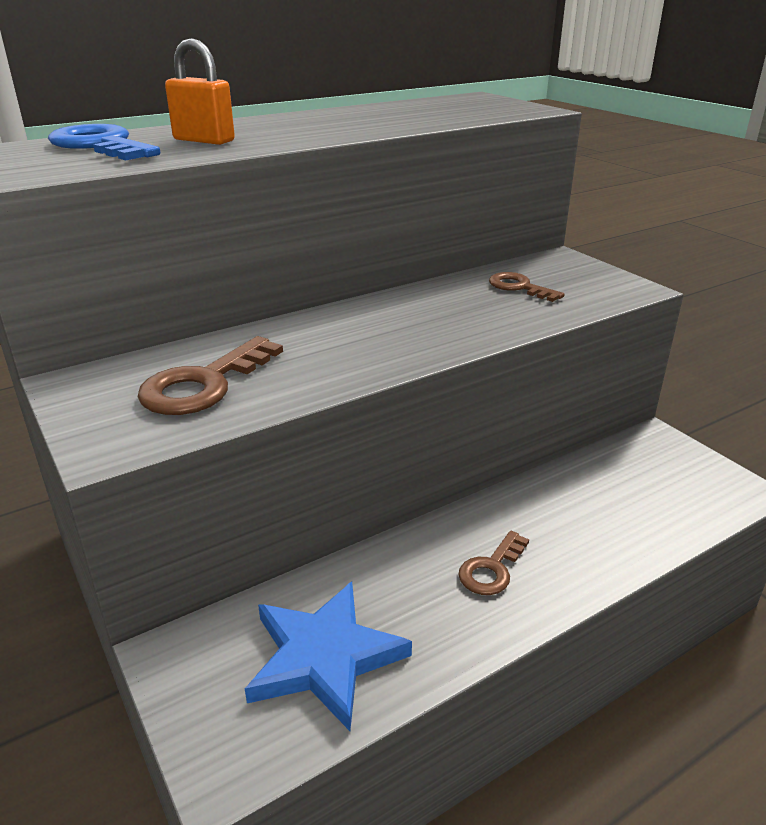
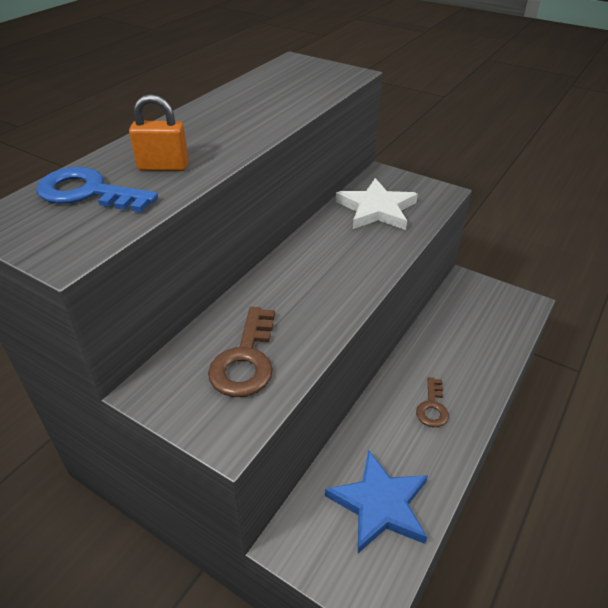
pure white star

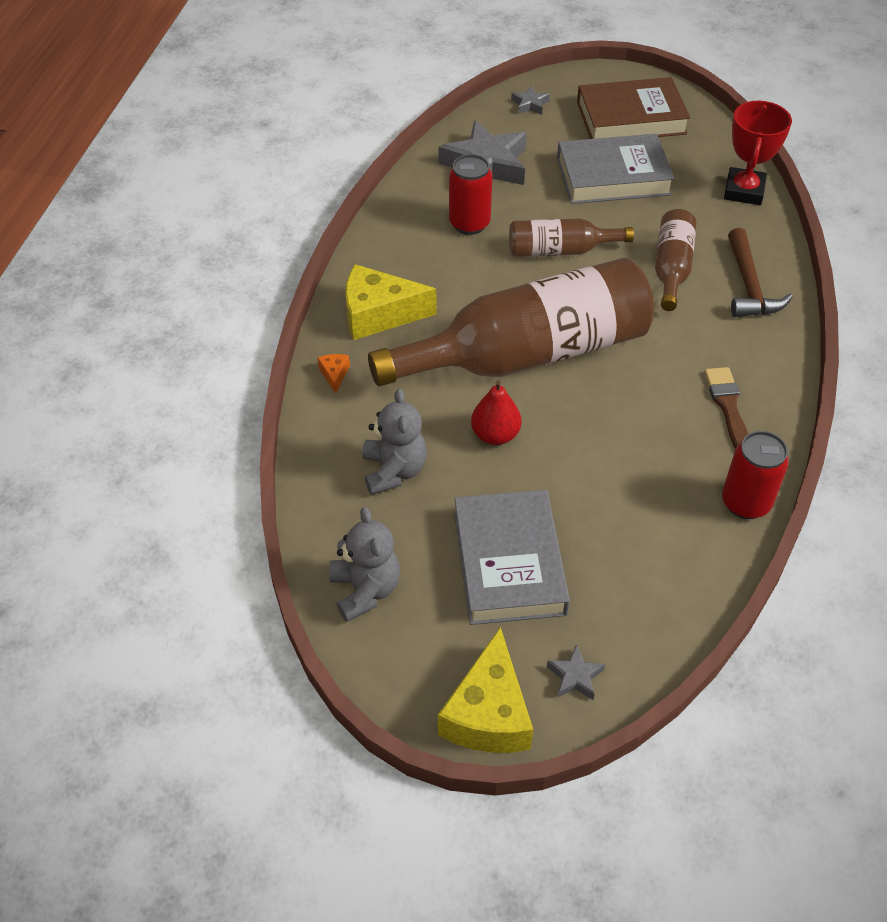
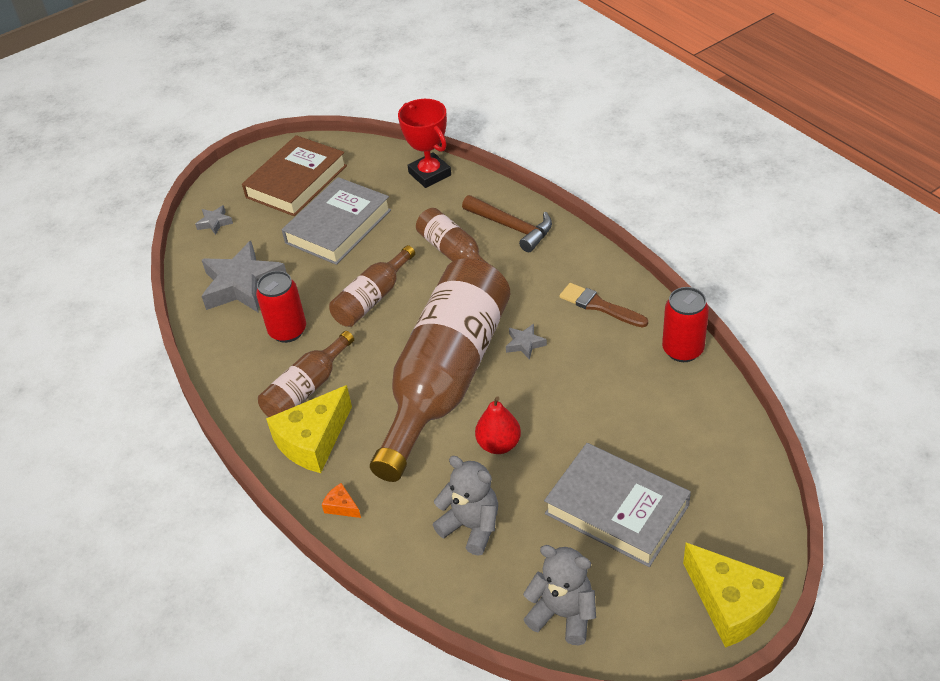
russet bottle (1st from left); grey star (3rd from left)

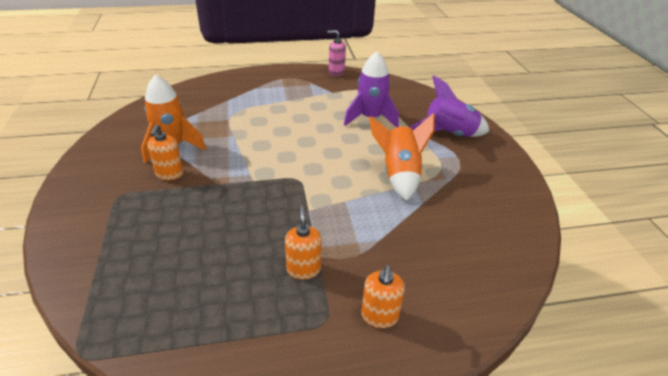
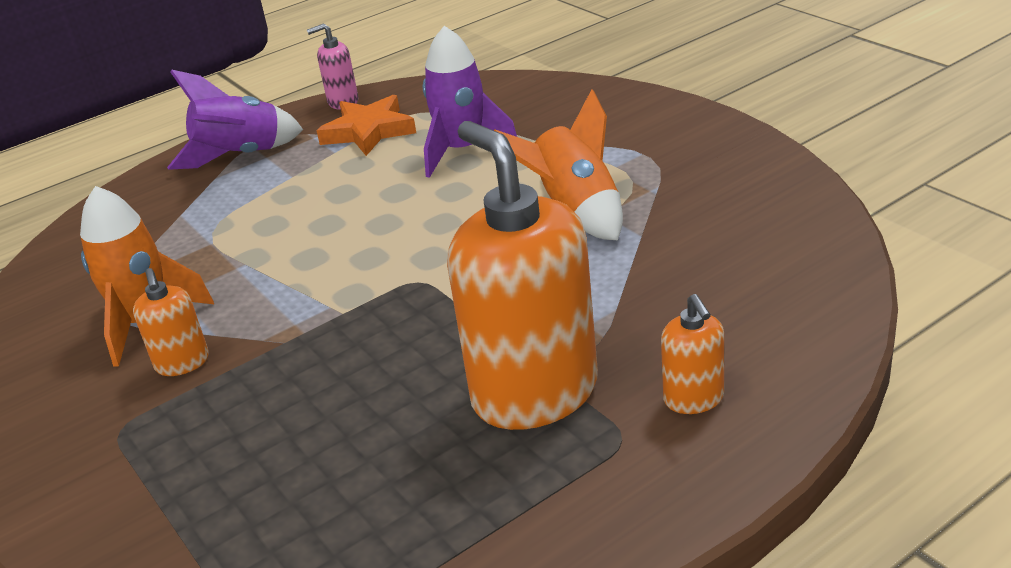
purple rocket (1st from left); orange star; orange soap dispenser (2nd from left)

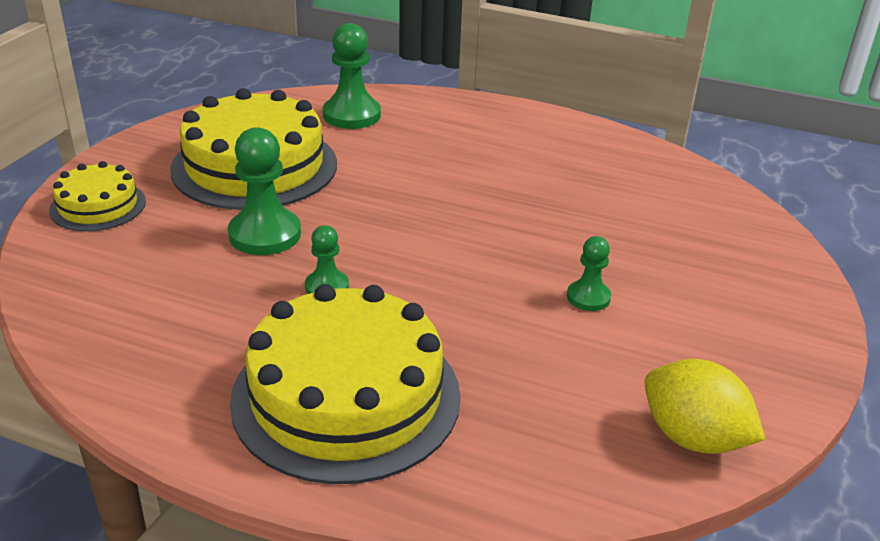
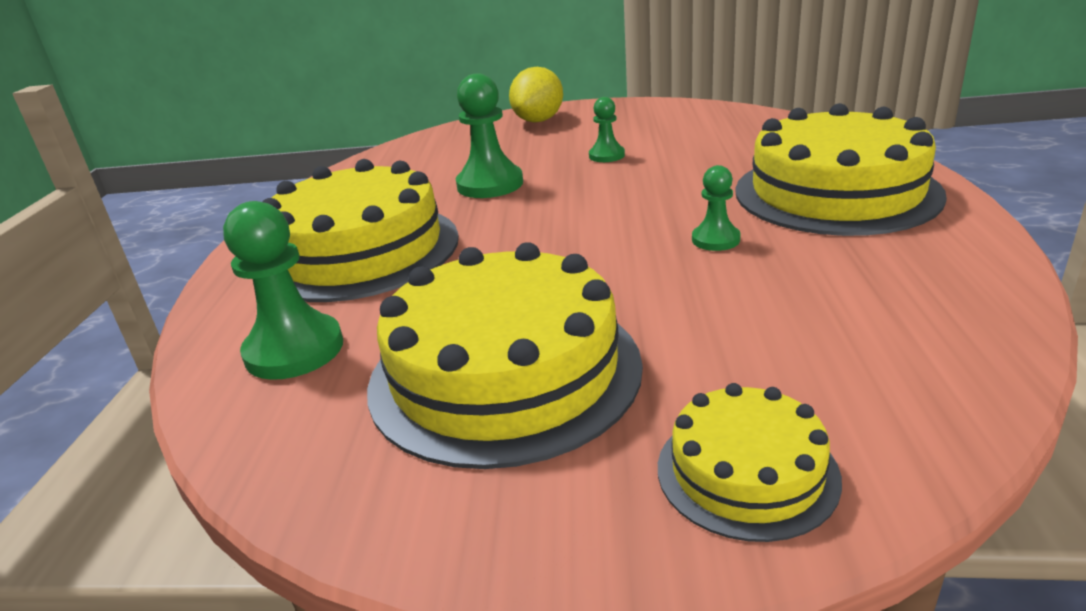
bright yellow gateau (1st from left); leaf-green game pawn (2nd from left); bright yellow toy lemon

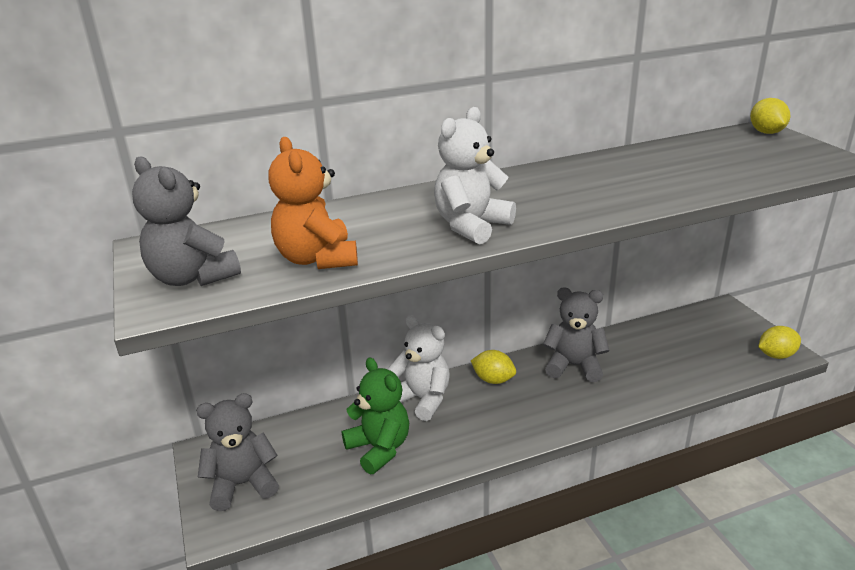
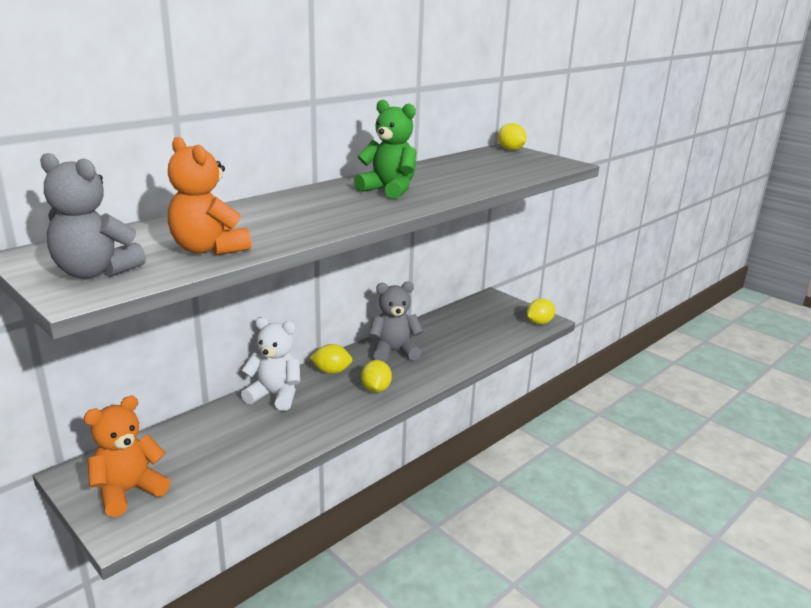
orange stuffed bear (1st from left); leaf-green stuffed bear; bright yellow toy lemon (2nd from left); pure white stuffed bear (2nd from left in the first image)

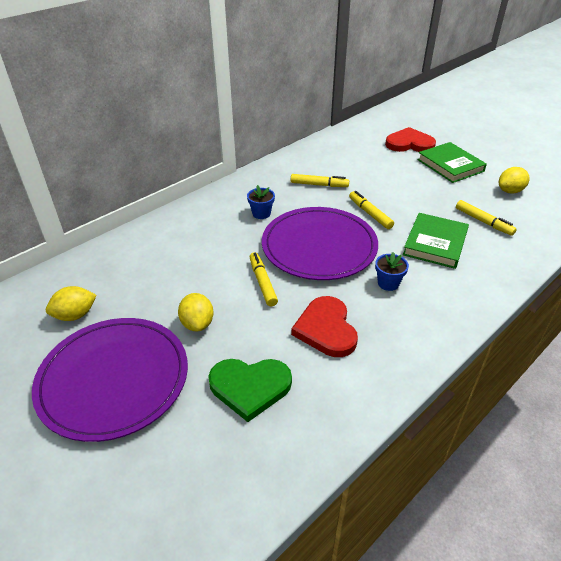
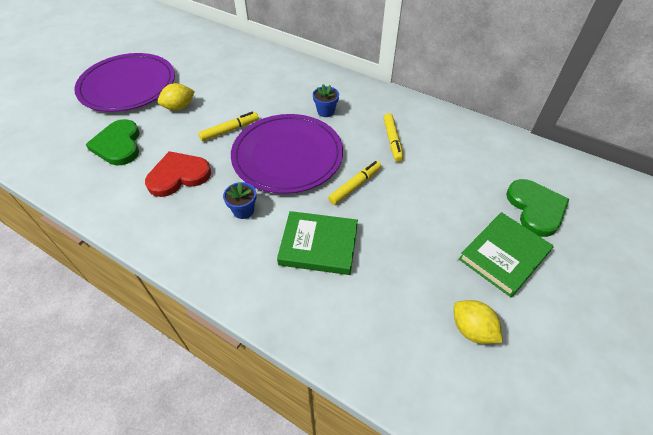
leaf-green love heart (2nd from left); bright yellow toy lemon (1st from left in the first image); bright yellow marker (4th from left in the first image)

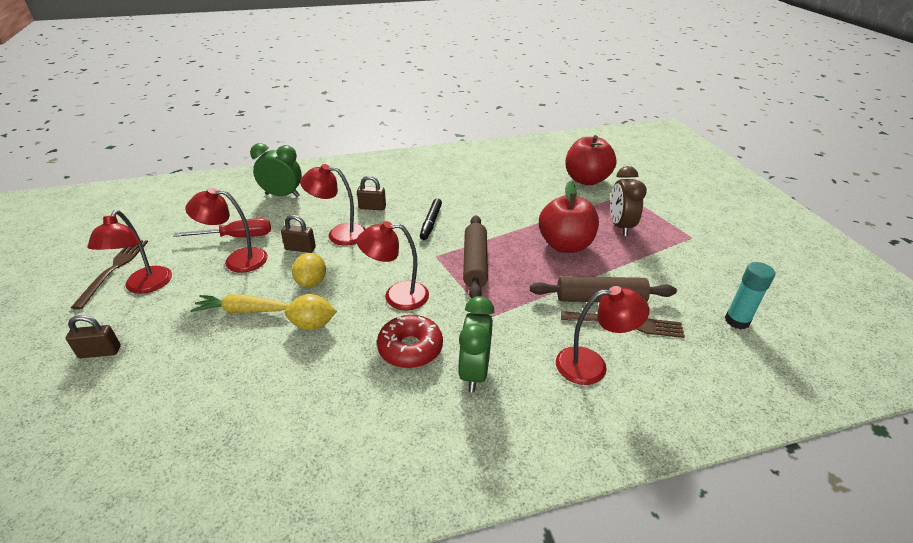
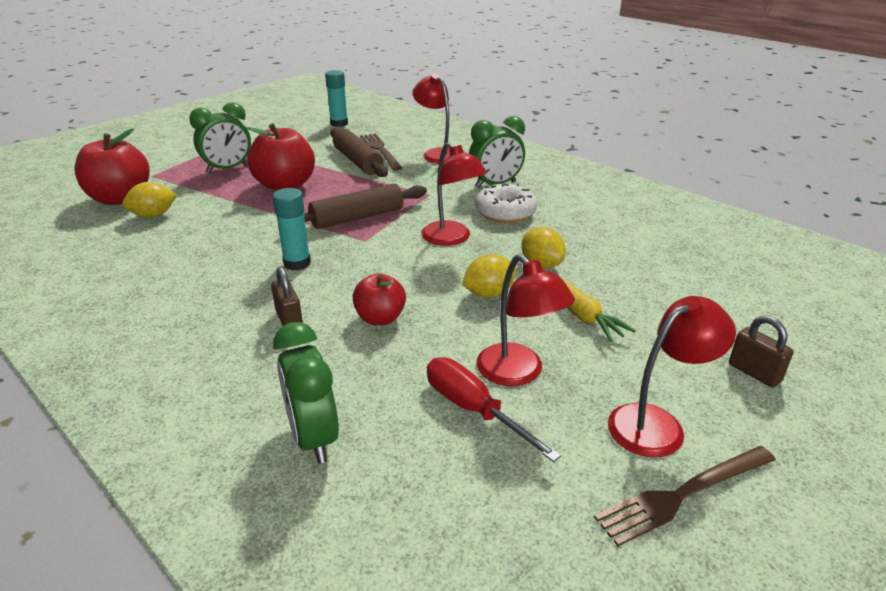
bright yellow toy lemon (1st from left); leaf-green clock (1st from left); aqua glue (1st from left); crimson apple fruit (3rd from left); pure white doughnut; russet small lock (2nd from left in the first image)

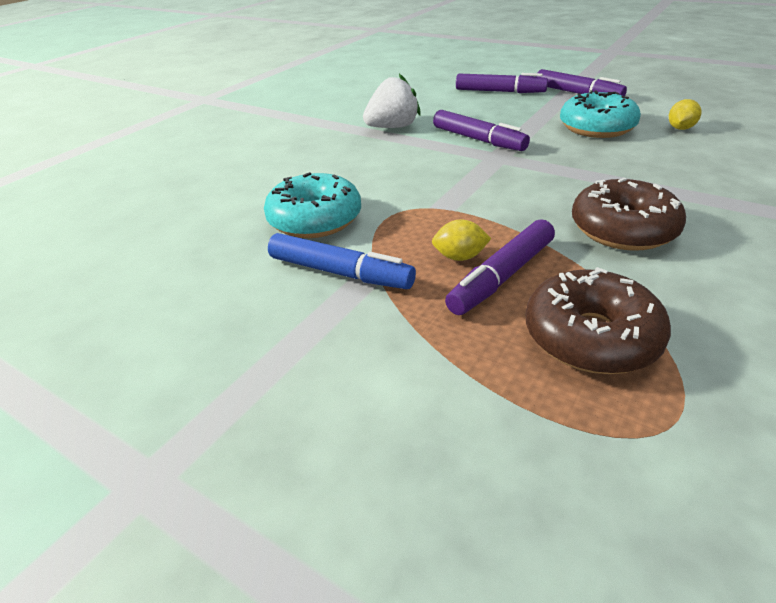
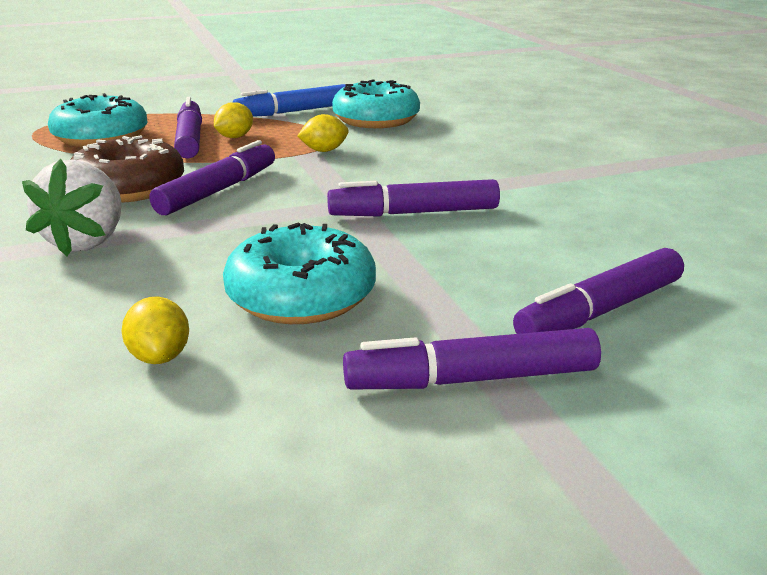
pure white berry; aqua doughnut (1st from left); purple marker (2nd from left); bright yellow toy lemon (3rd from left)

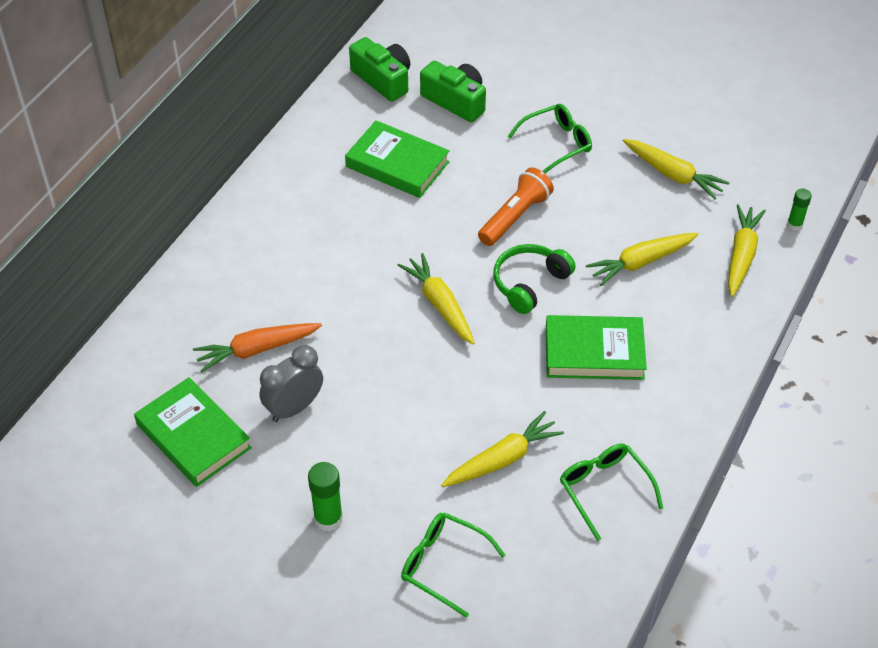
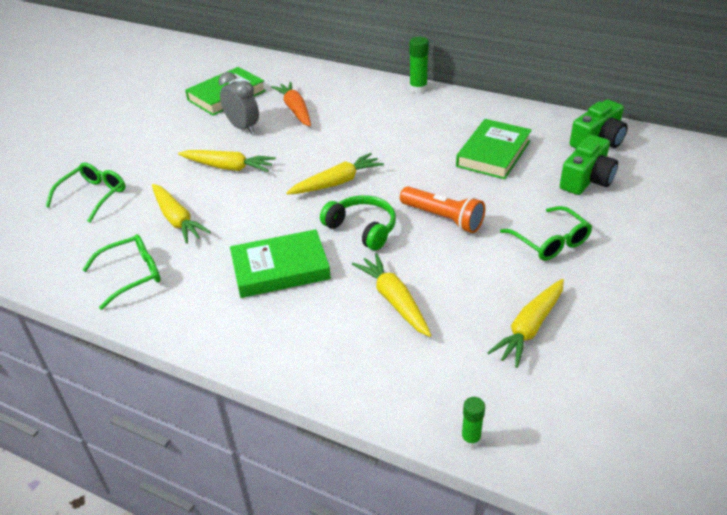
bright yellow toy carrot (2nd from left); leaf-green hardcover (2nd from left); leaf-green glue (1st from left)

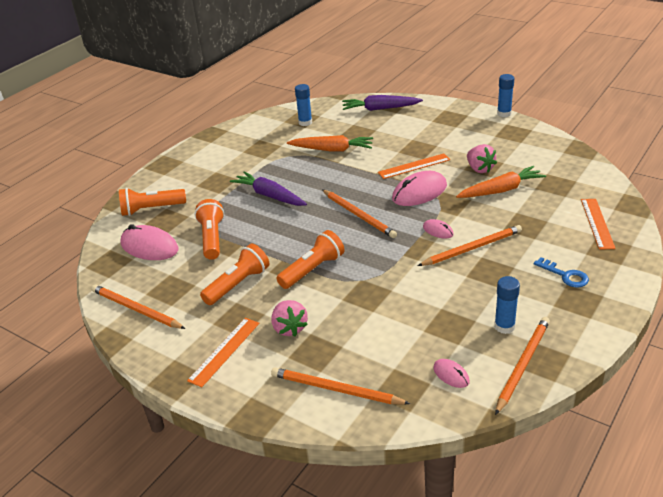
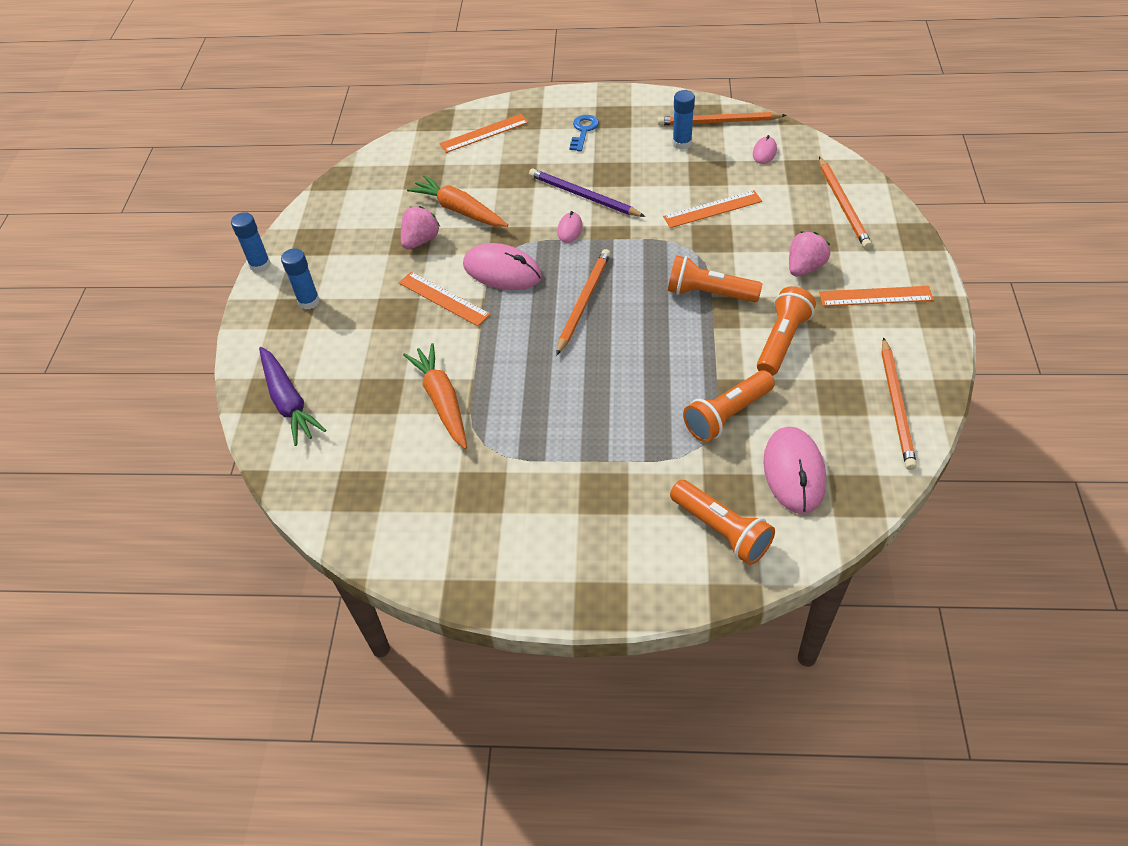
royal blue glue (2nd from left); purple wooden pencil; orange straightedge (3rd from left); orange pocket torch (4th from left); purple toy carrot (1st from left in the first image)

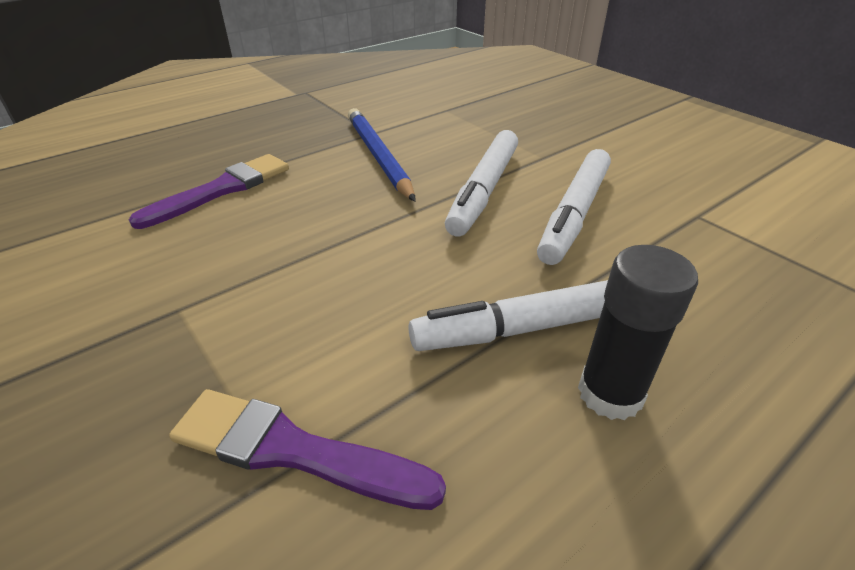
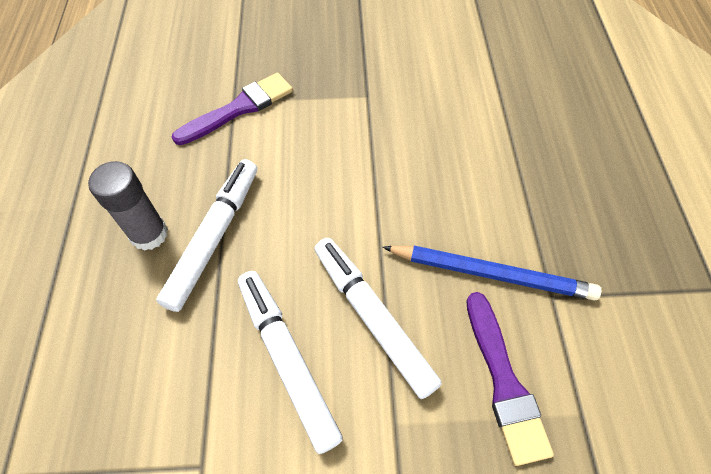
grey glue; purple paint brush (2nd from left)

